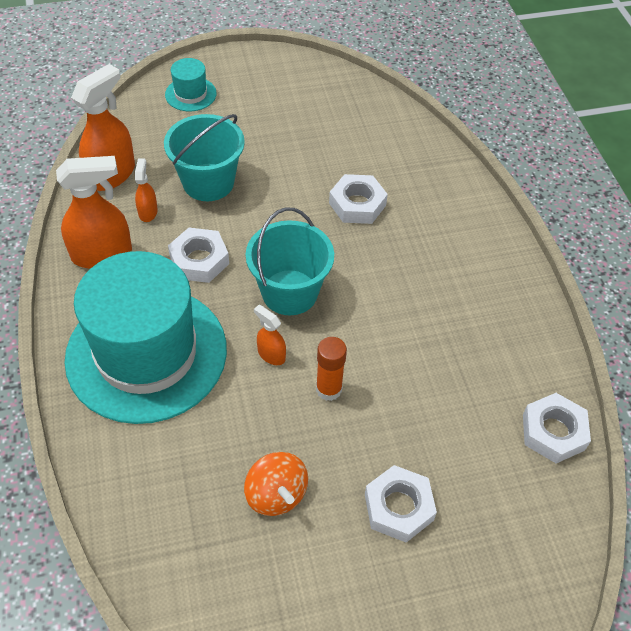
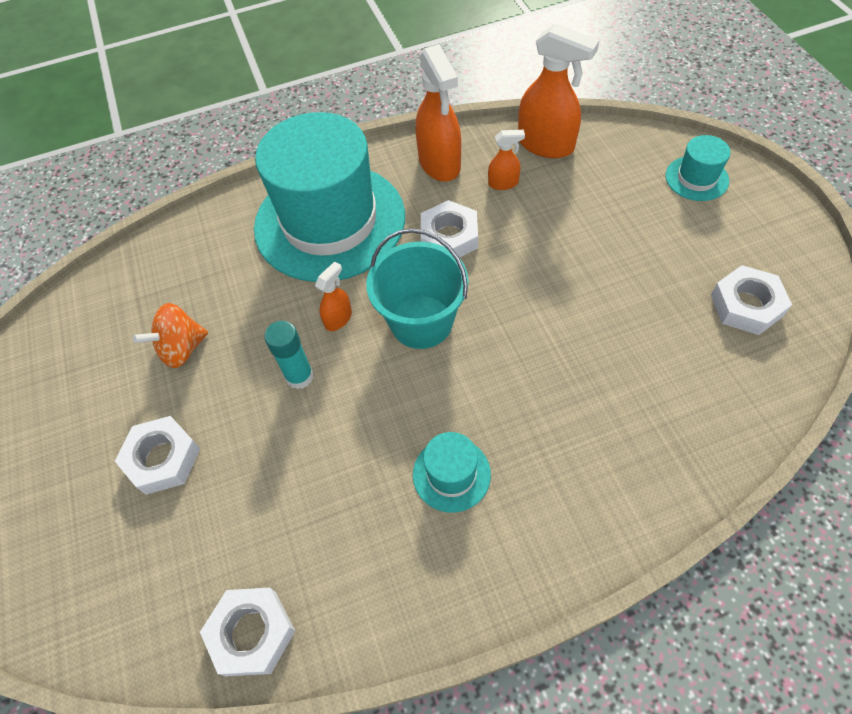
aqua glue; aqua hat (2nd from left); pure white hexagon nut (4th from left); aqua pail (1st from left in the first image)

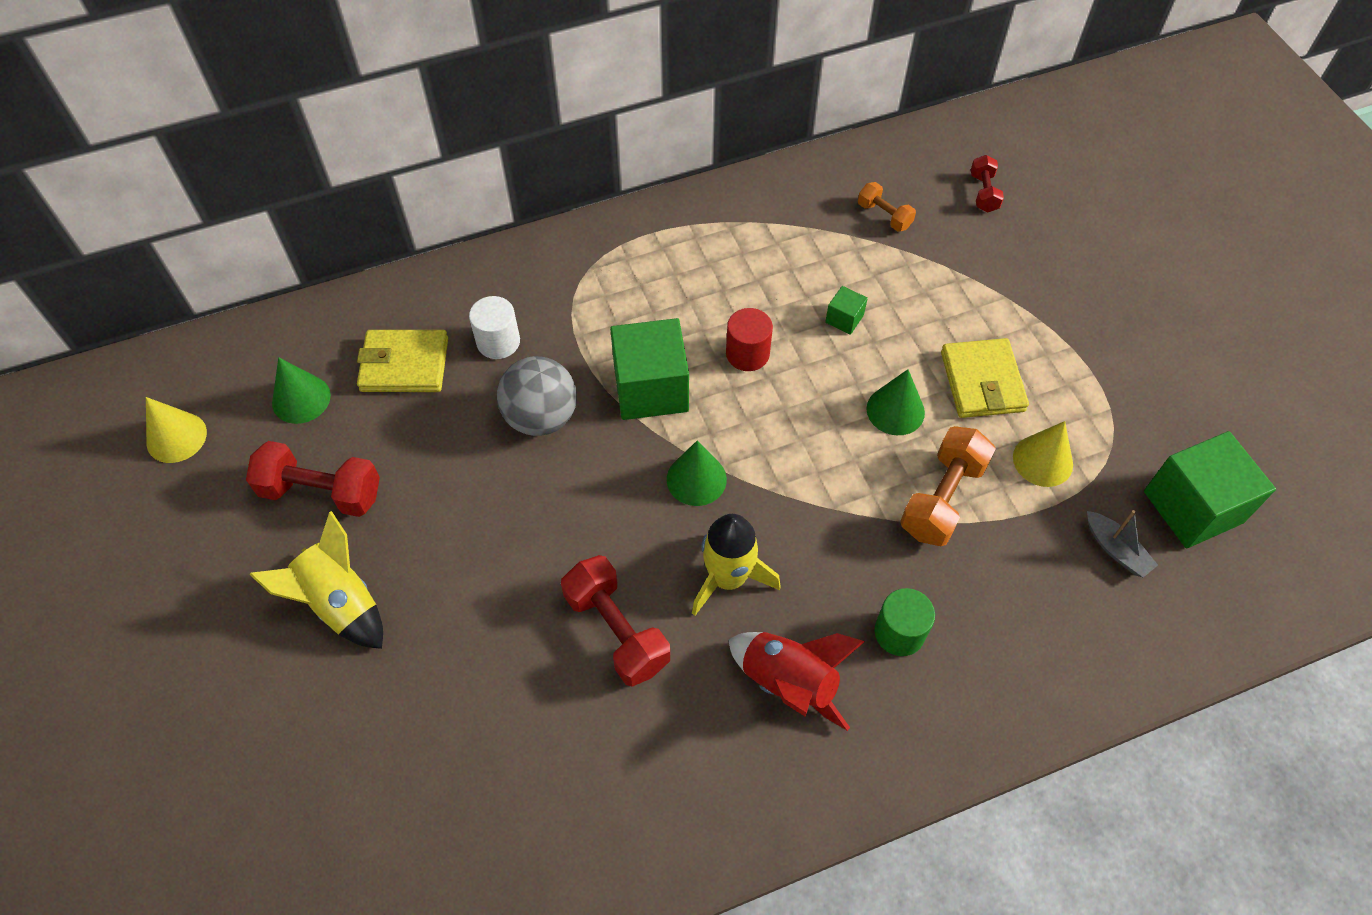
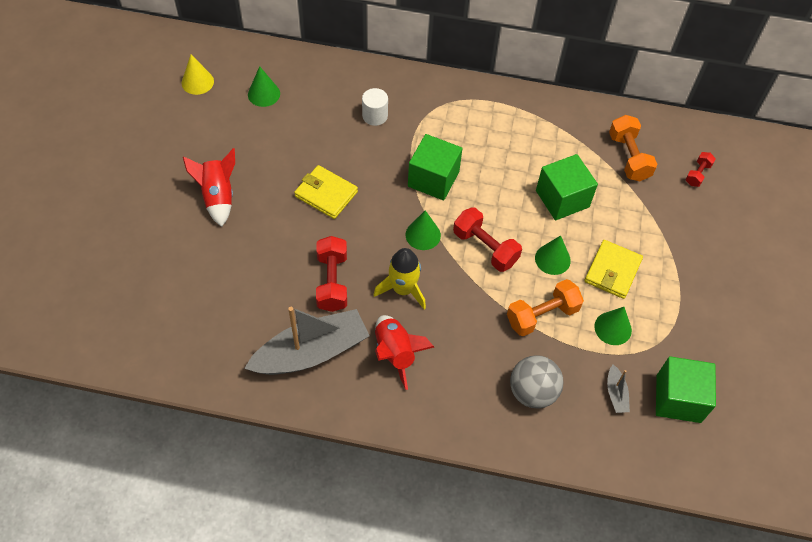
crimson rocket (1st from left); grey boat (1st from left); bright yellow billfold (1st from left); crimson dumbbell (2nd from left); grey play ball; leaf-green block (2nd from left); leaf-green cone (4th from left); orange dumbbell (2nd from left); crimson solid cylinder; leaf-green solid cylinder

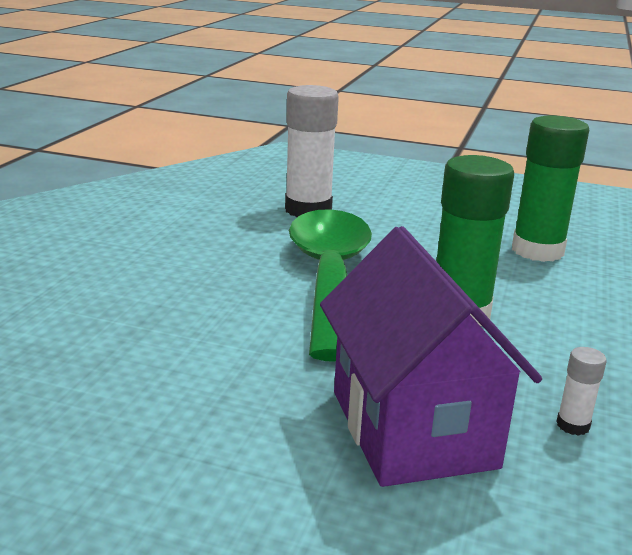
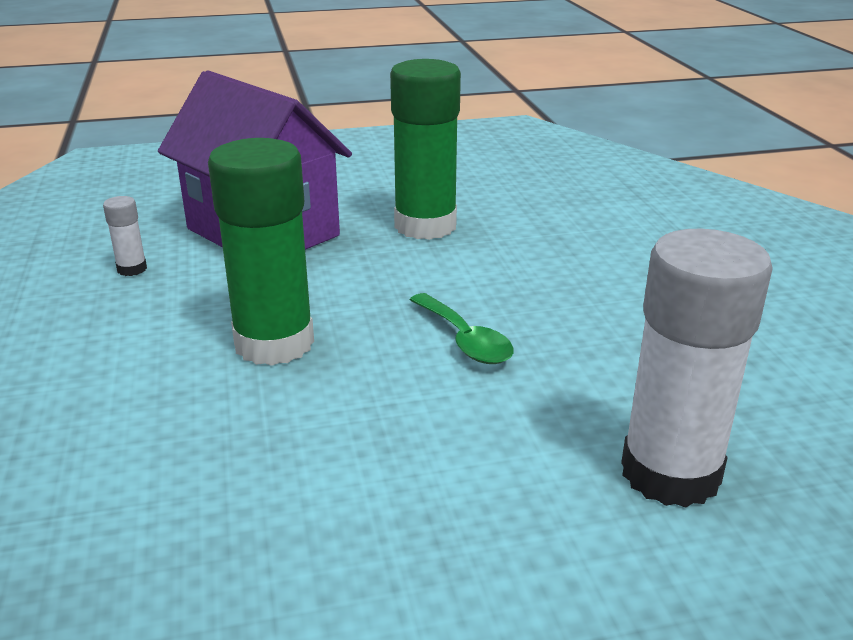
leaf-green glue (2nd from left); leaf-green tablespoon

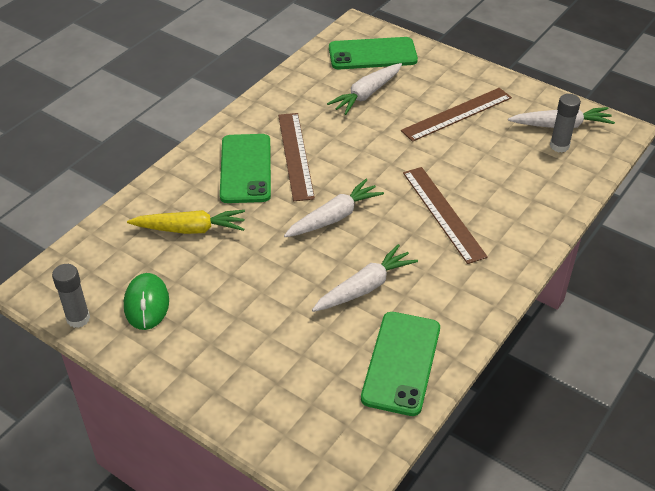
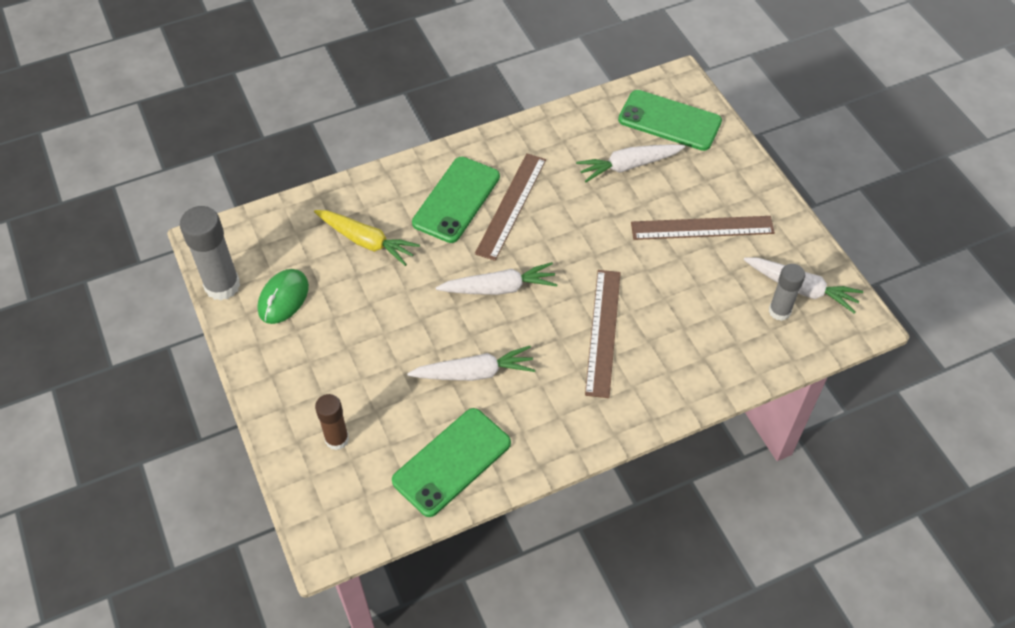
grey glue (1st from left); russet glue

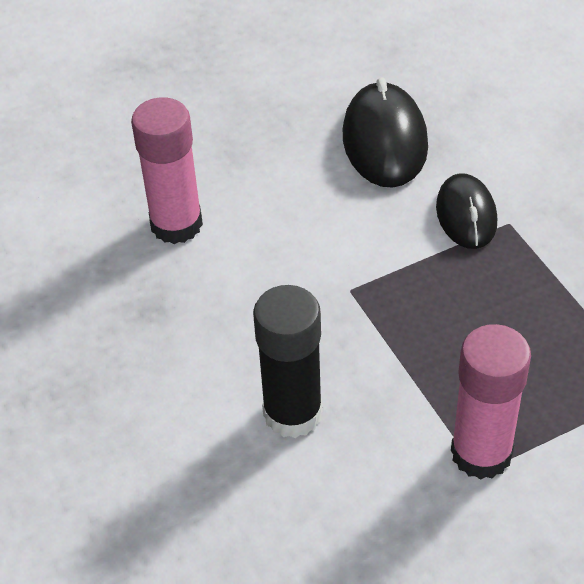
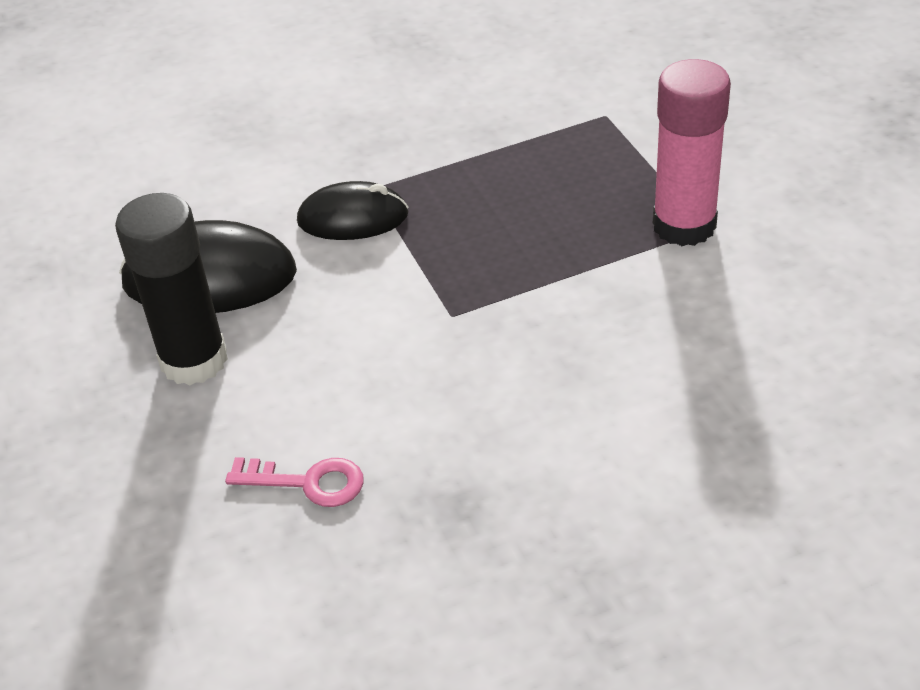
jet-black glue; rosy door key

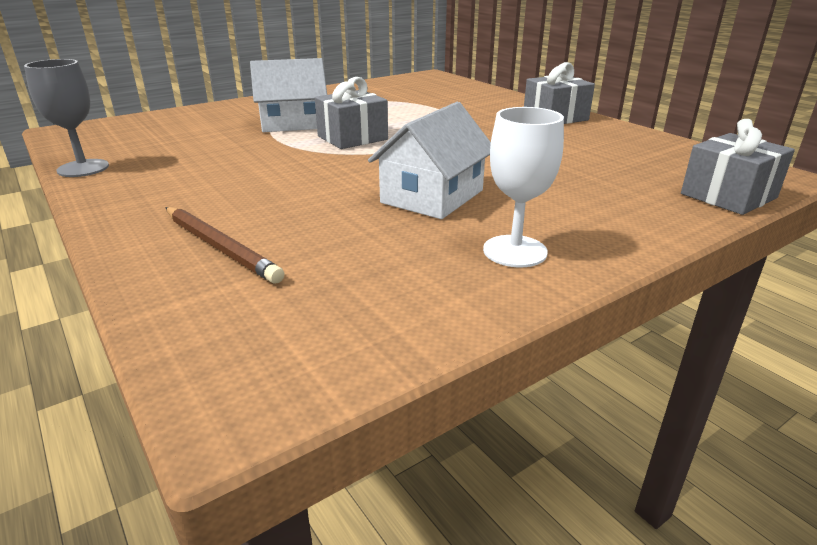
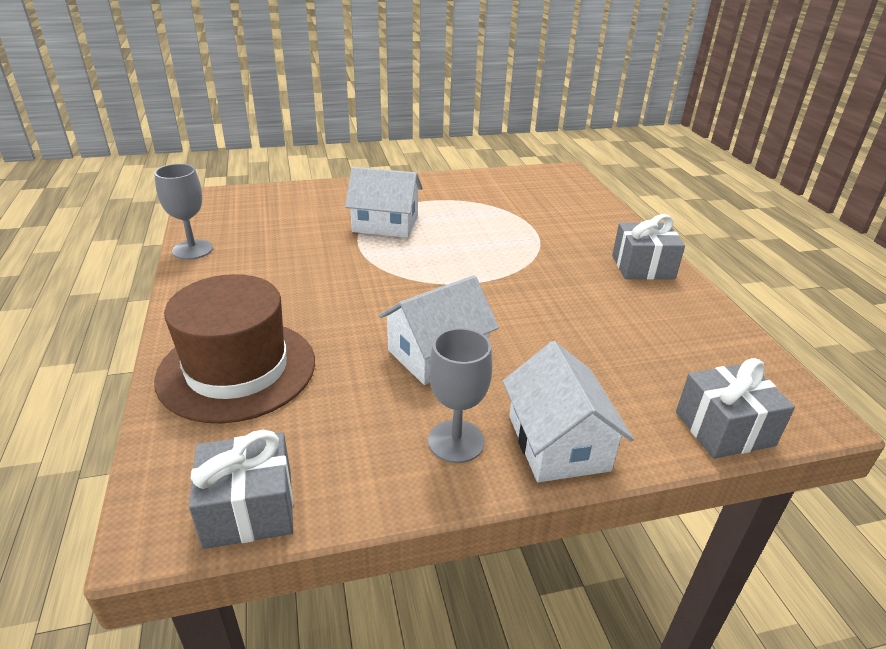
russet hat; grey present (1st from left); grey wine glass (2nd from left); pure white house (3rd from left)

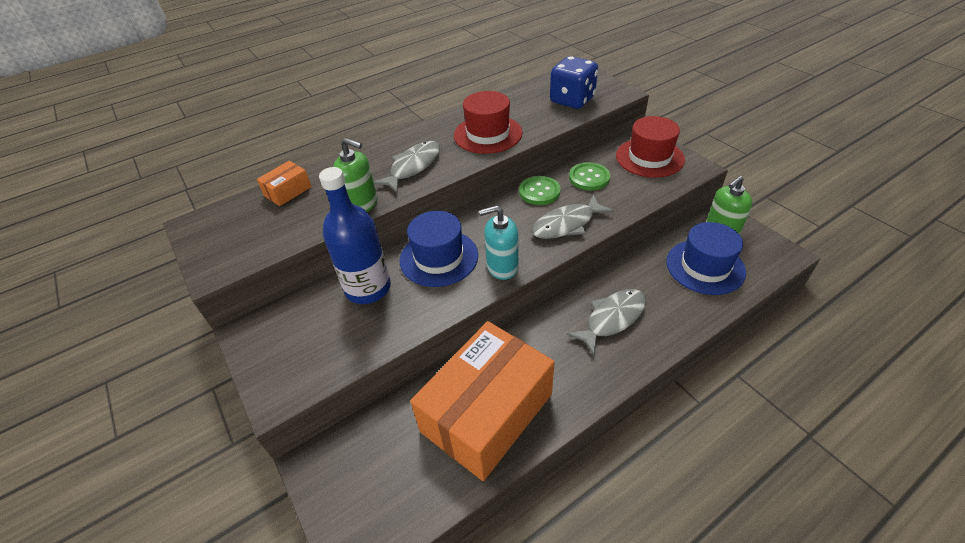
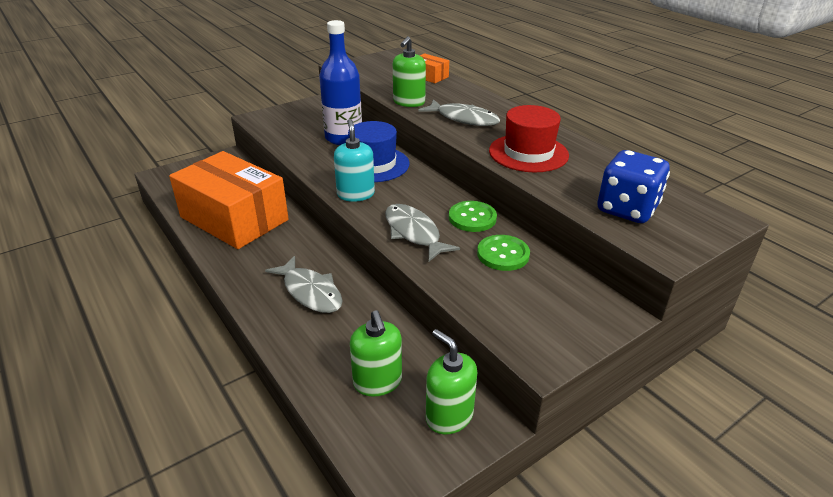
leaf-green soap dispenser (1st from left); crimson hat (2nd from left in the first image)

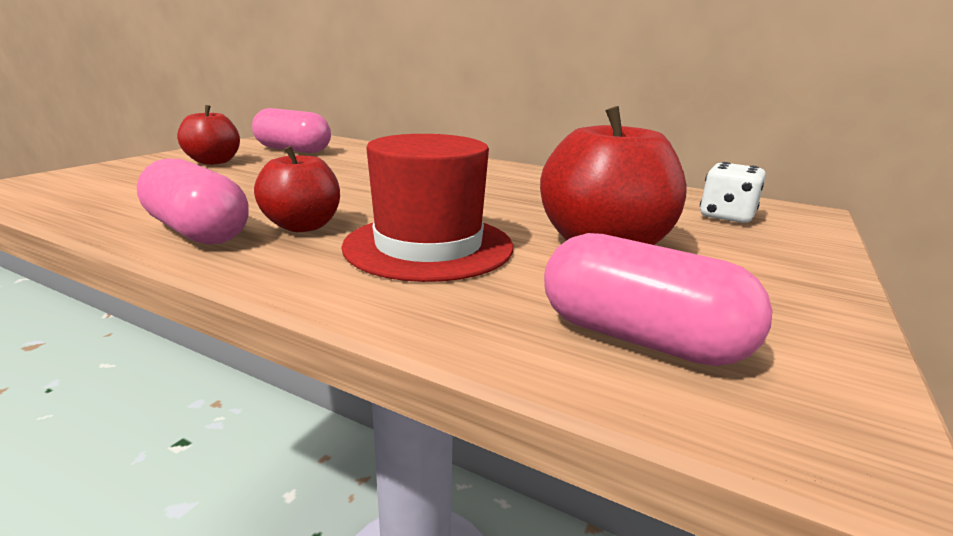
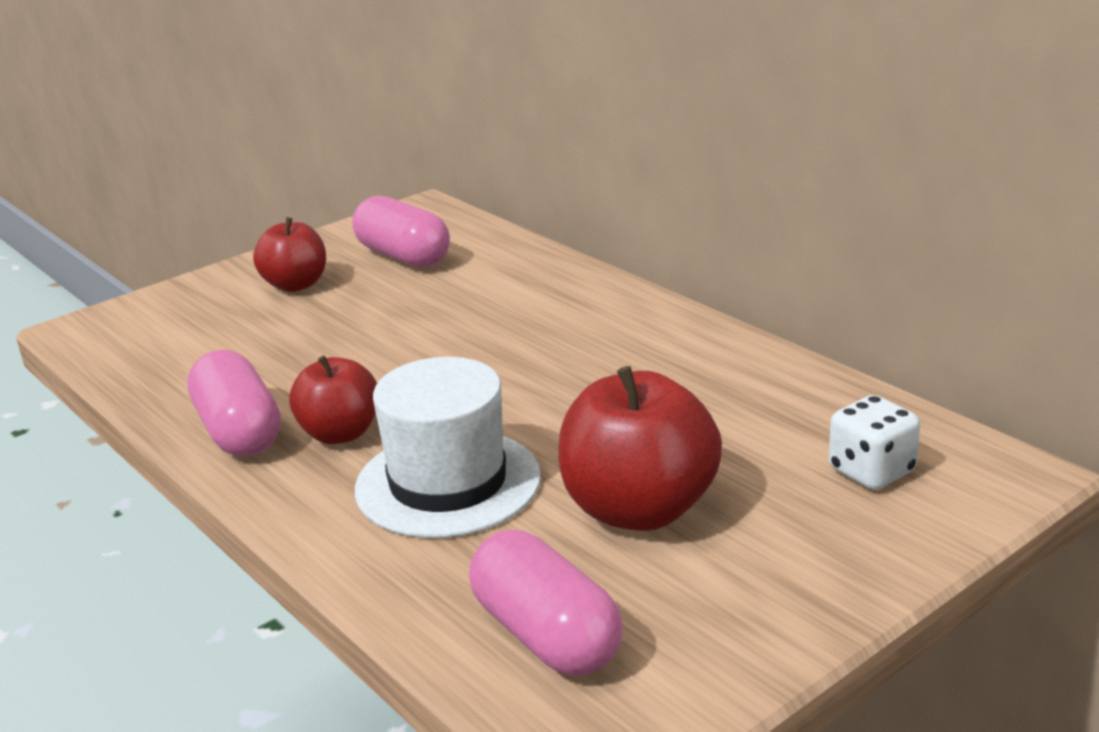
pure white hat

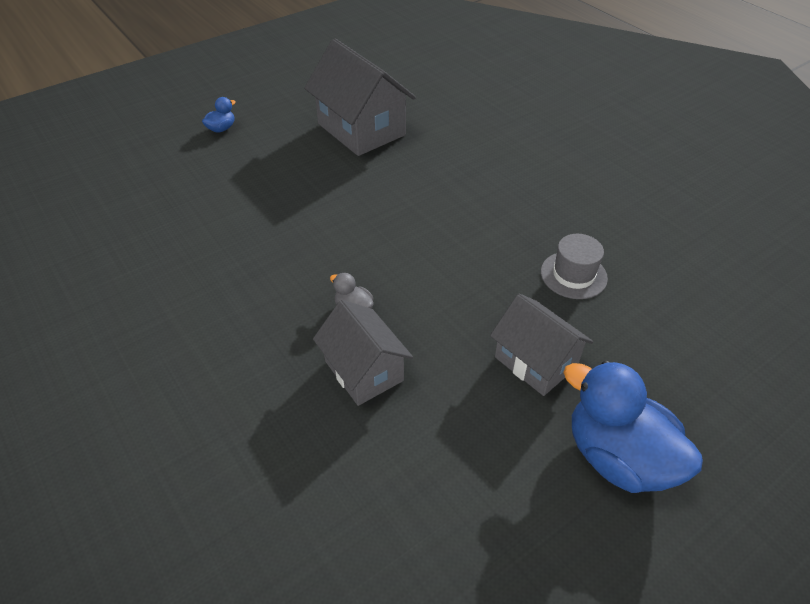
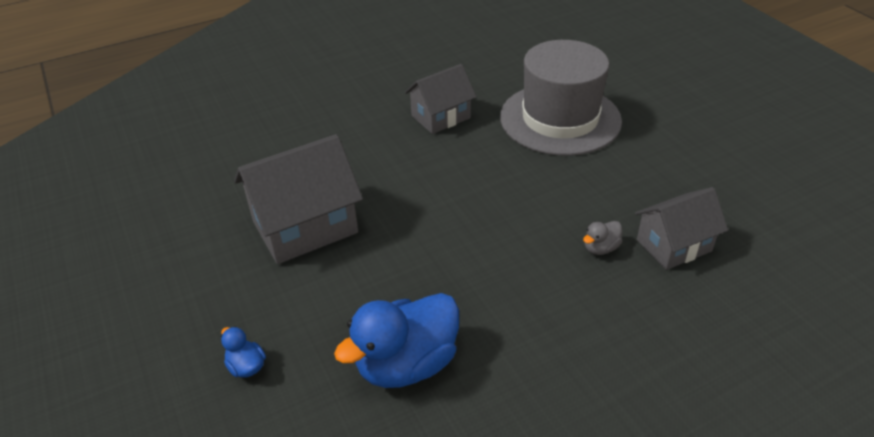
royal blue rubber duck (2nd from left); grey house (2nd from left); grey hat

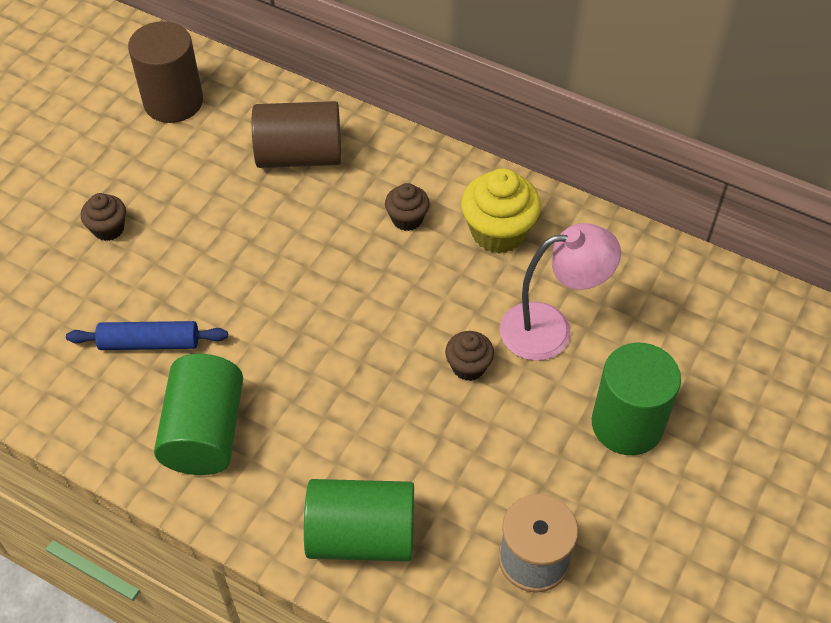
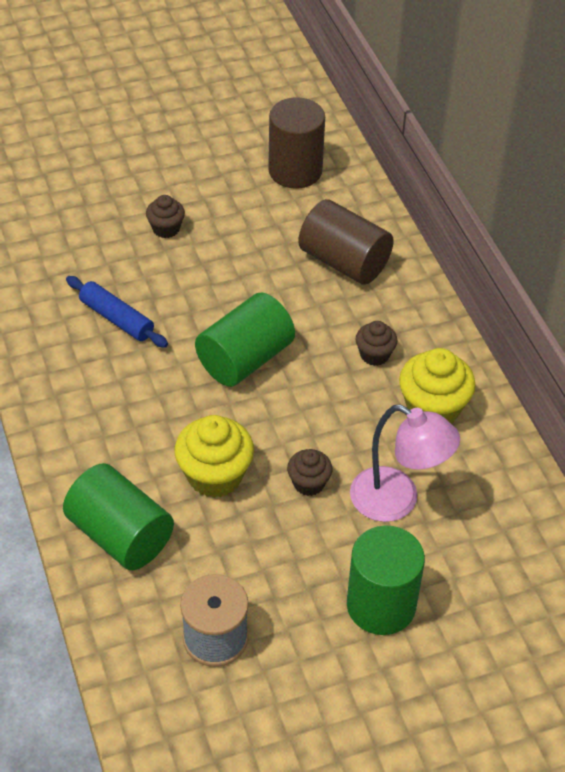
bright yellow fairy cake (1st from left); leaf-green solid cylinder (2nd from left)

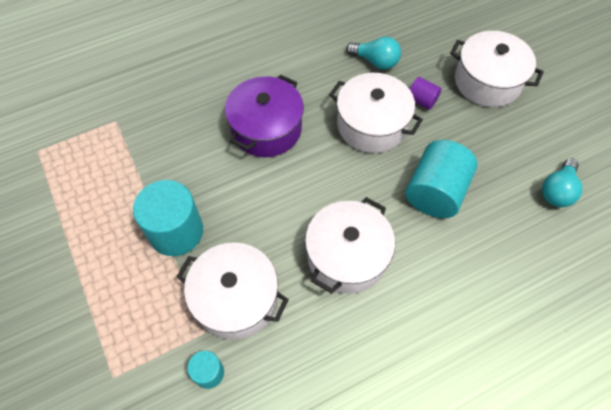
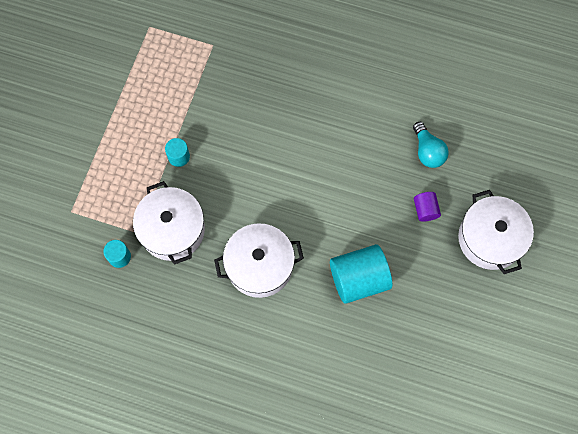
aqua solid cylinder (2nd from left); purple pot; pure white pot (3rd from left in the first image); aqua light bulb (2nd from left in the first image)

